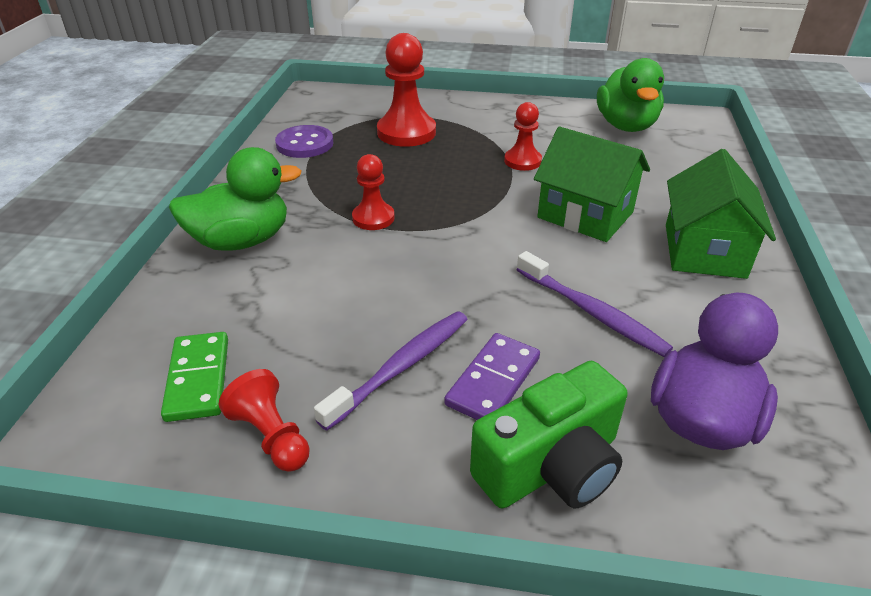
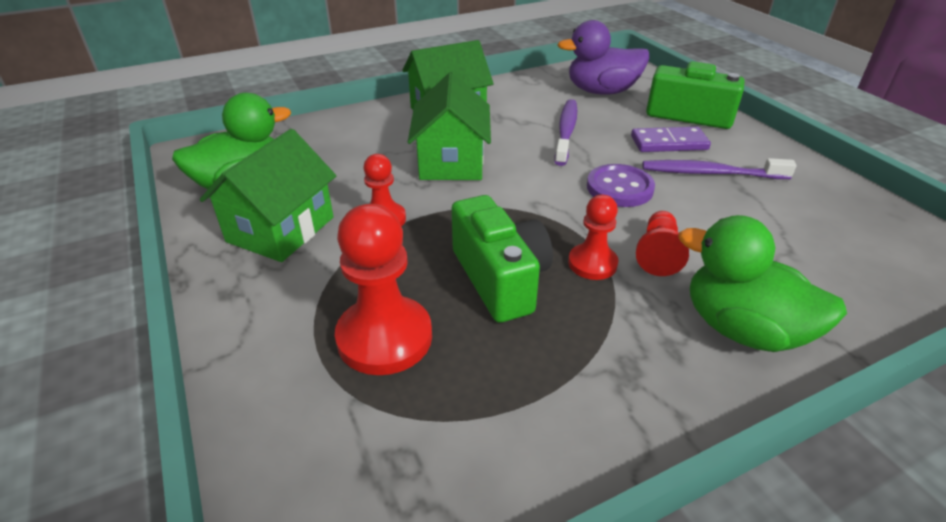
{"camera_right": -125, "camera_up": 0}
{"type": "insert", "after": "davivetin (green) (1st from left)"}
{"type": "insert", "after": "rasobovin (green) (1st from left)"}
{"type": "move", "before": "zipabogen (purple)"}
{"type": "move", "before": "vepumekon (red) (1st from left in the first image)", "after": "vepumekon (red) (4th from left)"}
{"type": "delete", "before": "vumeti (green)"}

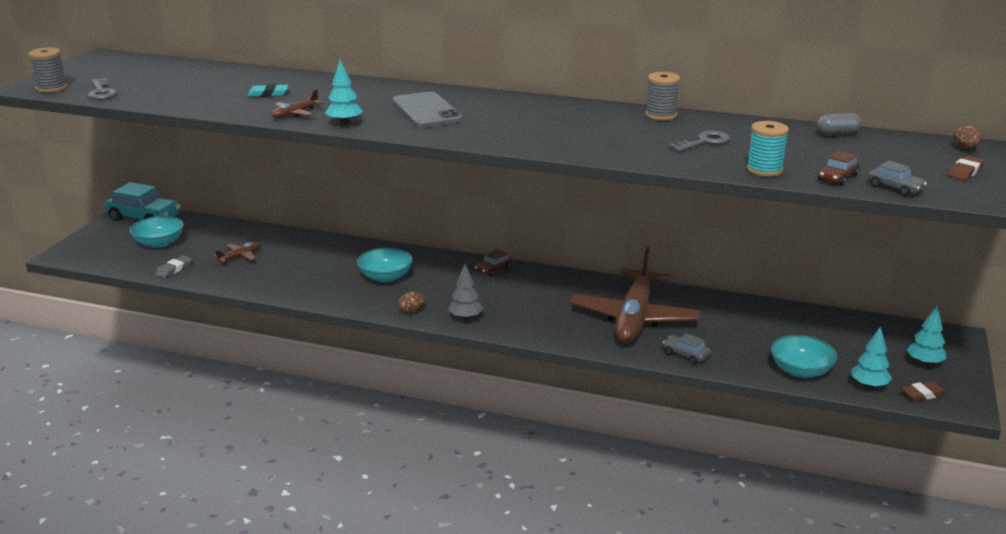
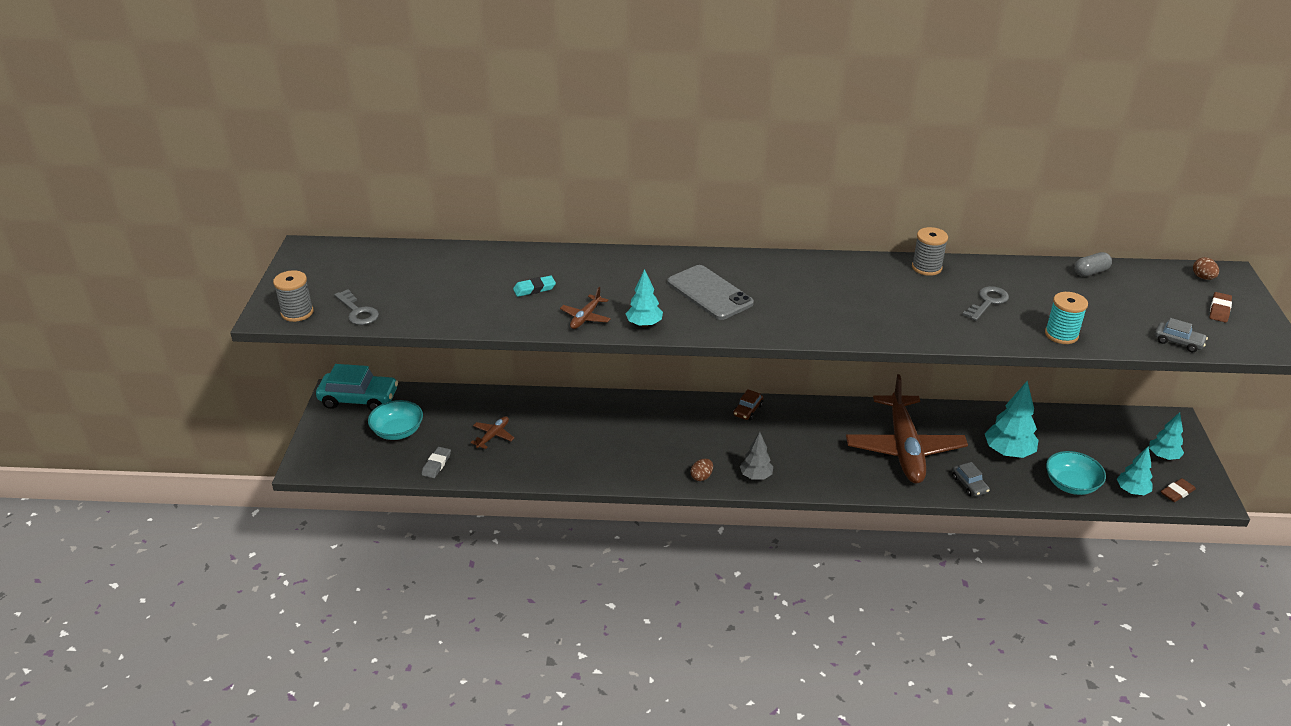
{"camera_right": -15, "camera_up": 10}
{"type": "rotate", "before": "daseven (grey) (1st from left)", "turn": -135}
{"type": "insert", "after": "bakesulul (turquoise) (2nd from left)"}
{"type": "delete", "before": "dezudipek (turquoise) (2nd from left)"}
{"type": "delete", "before": "daseven (brown) (2nd from left)"}

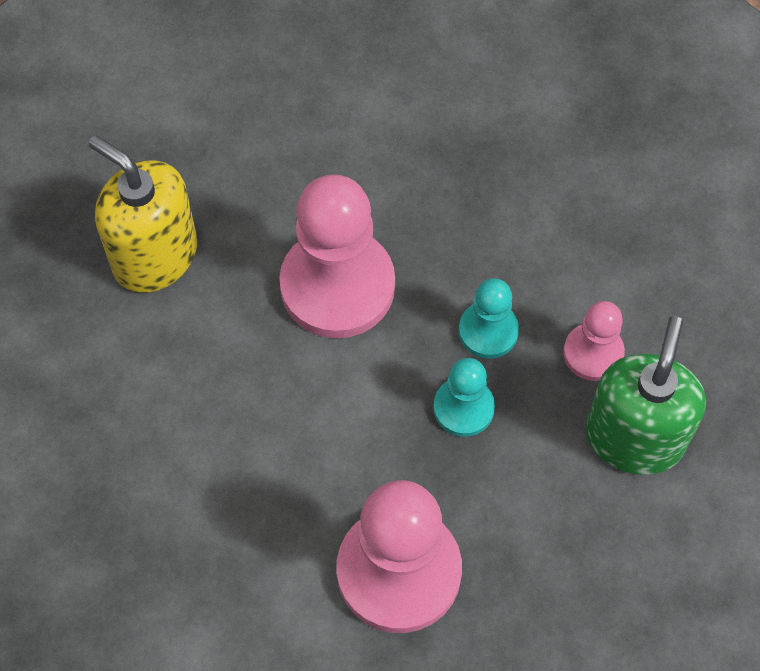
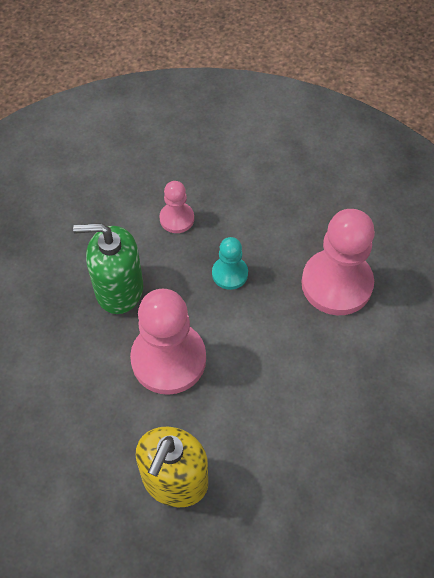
{"camera_right": -105, "camera_up": -5}
{"type": "move", "before": "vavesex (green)"}
{"type": "delete", "before": "vepumekon (turquoise) (2nd from left)"}

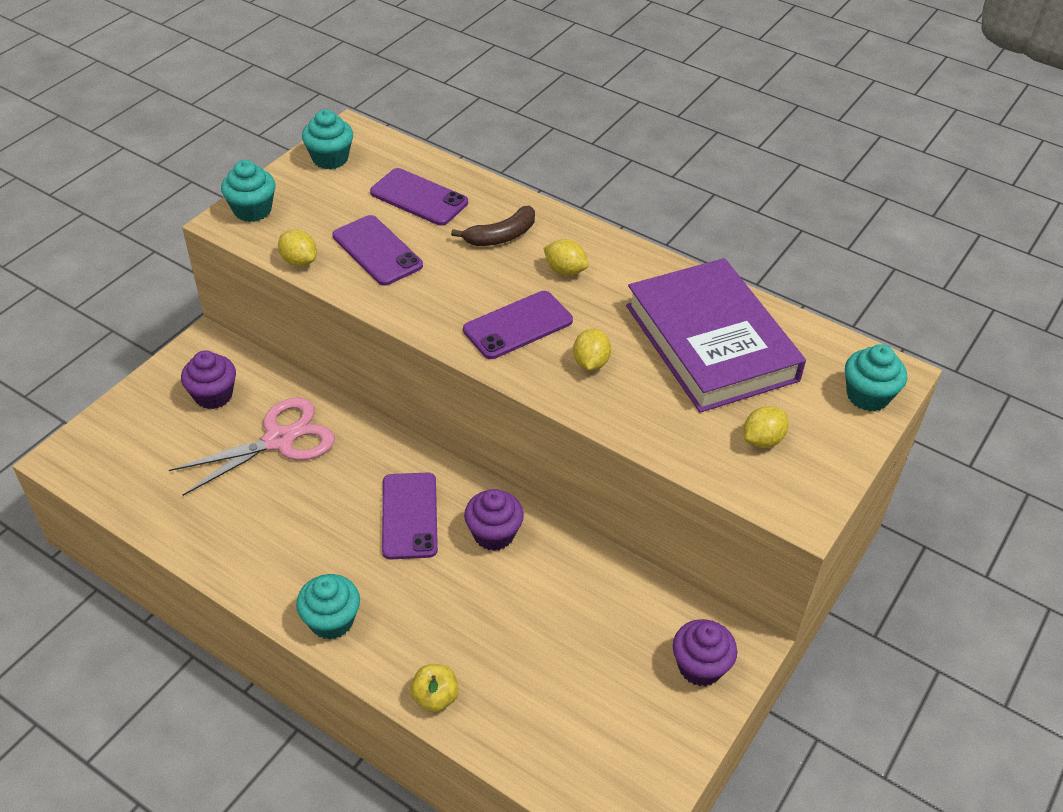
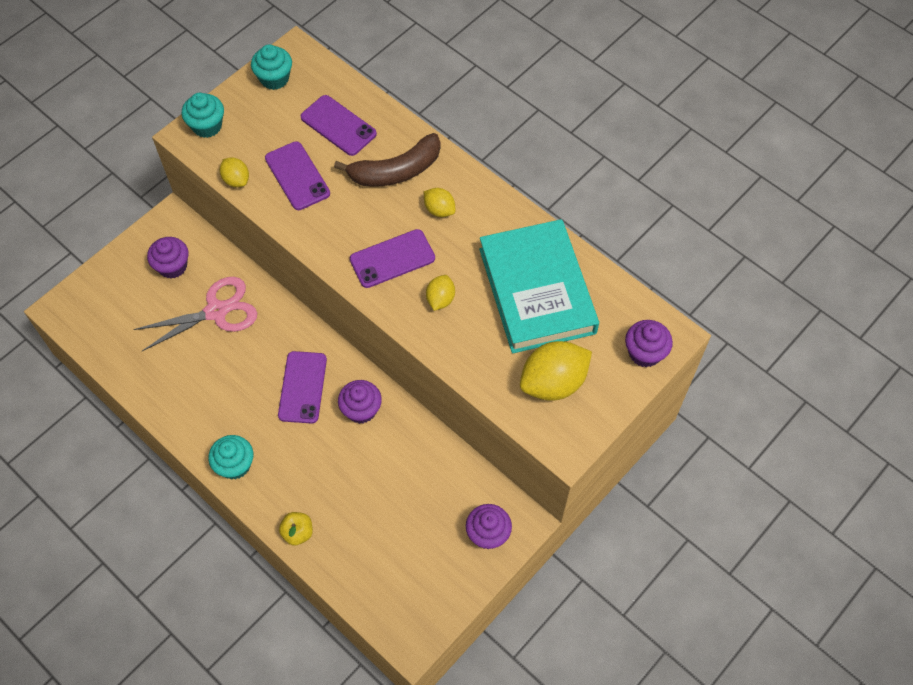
{"camera_right": 10, "camera_up": 15}
{"type": "resize", "before": "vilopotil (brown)", "scale": 1.52}
{"type": "recolor", "before": "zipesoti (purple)", "after": "zipesoti (turquoise)"}
{"type": "resize", "before": "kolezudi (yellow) (4th from left)", "scale": 1.88}
{"type": "recolor", "before": "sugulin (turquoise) (4th from left)", "after": "sugulin (purple) (4th from left)"}

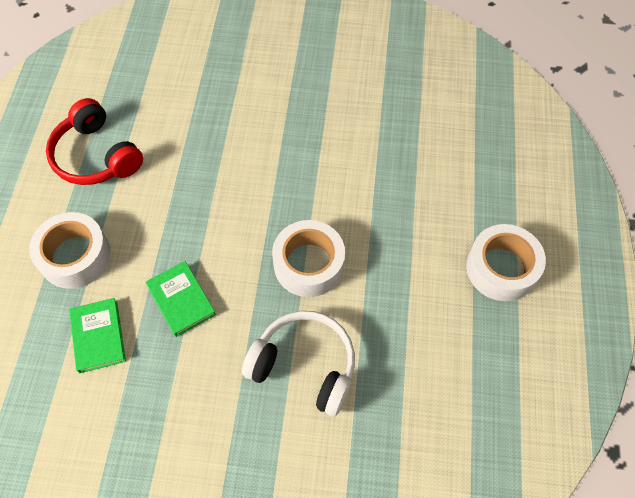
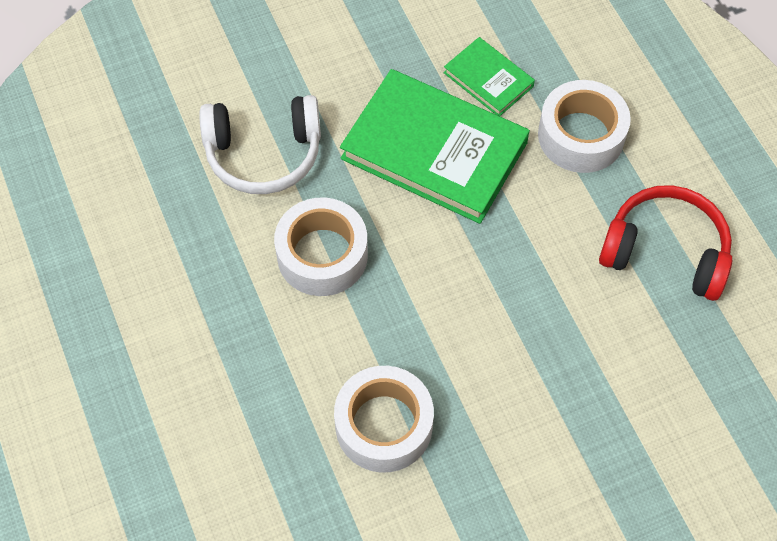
{"camera_right": 150, "camera_up": 0}
{"type": "move", "before": "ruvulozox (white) (3rd from left in the first image)", "after": "ruvulozox (white) (2nd from left)"}
{"type": "resize", "before": "zipesoti (green) (2nd from left in the first image)", "scale": 2.0}

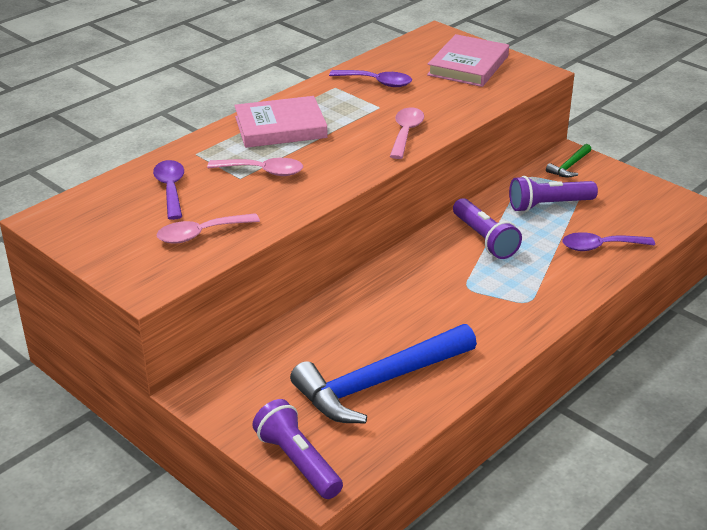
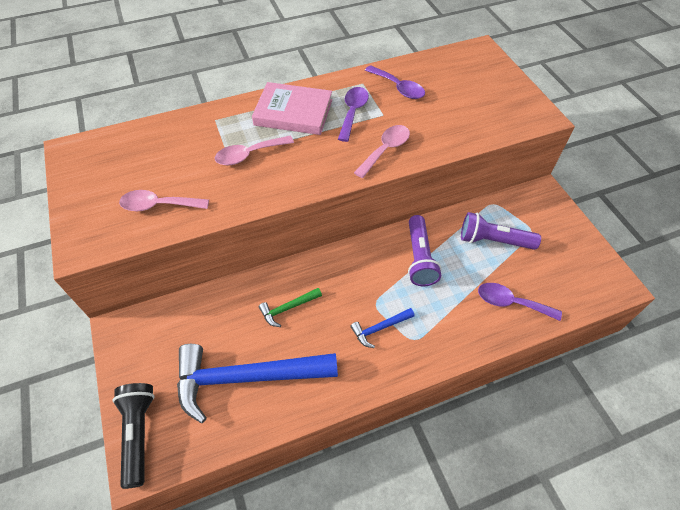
{"camera_right": 25, "camera_up": 20}
{"type": "recolor", "before": "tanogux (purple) (1st from left)", "after": "tanogux (black)"}
{"type": "rotate", "before": "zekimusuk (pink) (2nd from left)", "turn": 120}
{"type": "move", "before": "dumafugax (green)"}
{"type": "move", "before": "zekimusuk (purple) (1st from left)"}
{"type": "insert", "after": "dumafugax (blue) (2nd from left)"}
{"type": "delete", "before": "zipesoti (pink) (2nd from left)"}

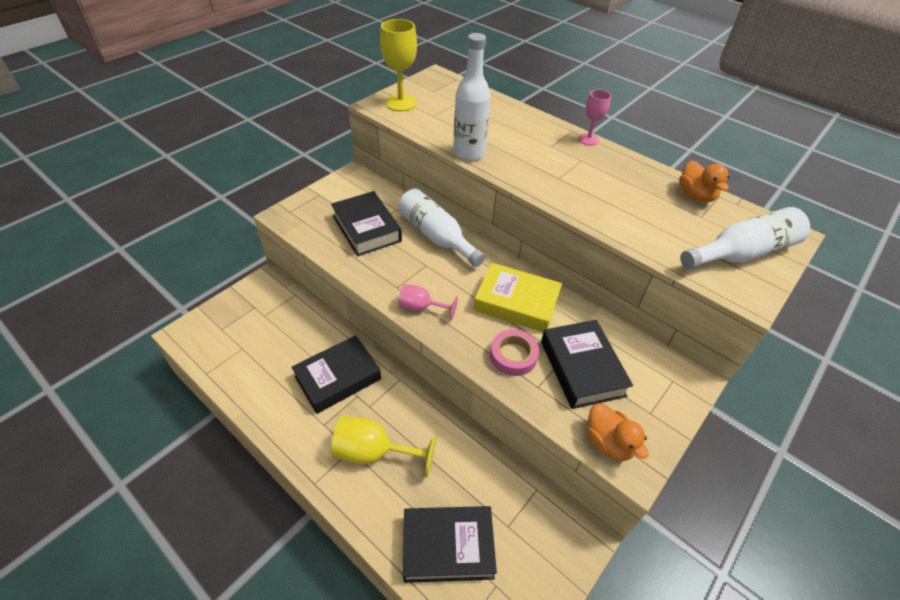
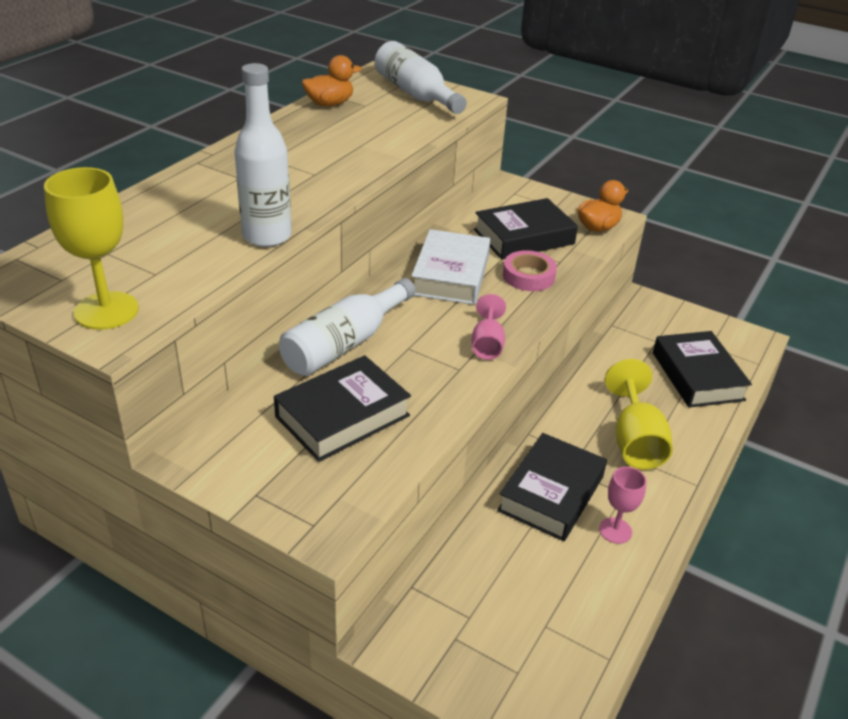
{"camera_right": -100, "camera_up": -10}
{"type": "recolor", "before": "zipesoti (yellow)", "after": "zipesoti (white)"}
{"type": "rotate", "before": "zipesoti (black) (1st from left in the first image)", "turn": 75}
{"type": "move", "before": "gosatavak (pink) (2nd from left)"}

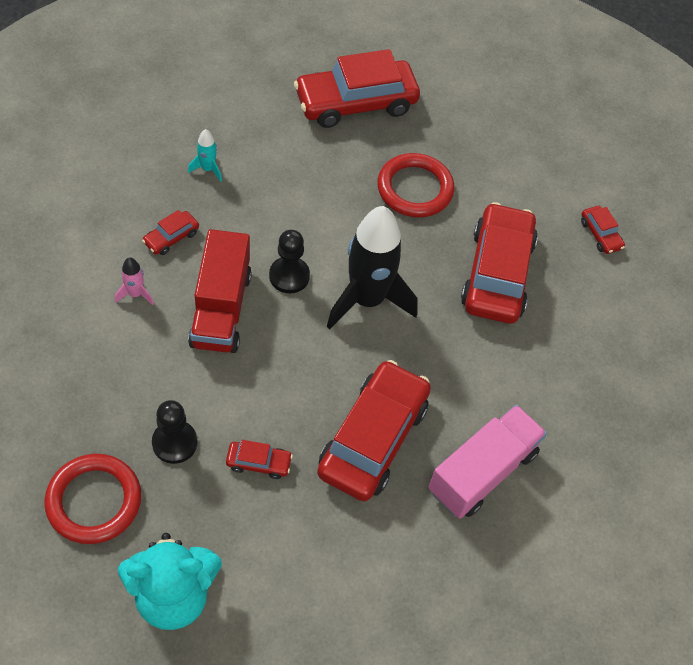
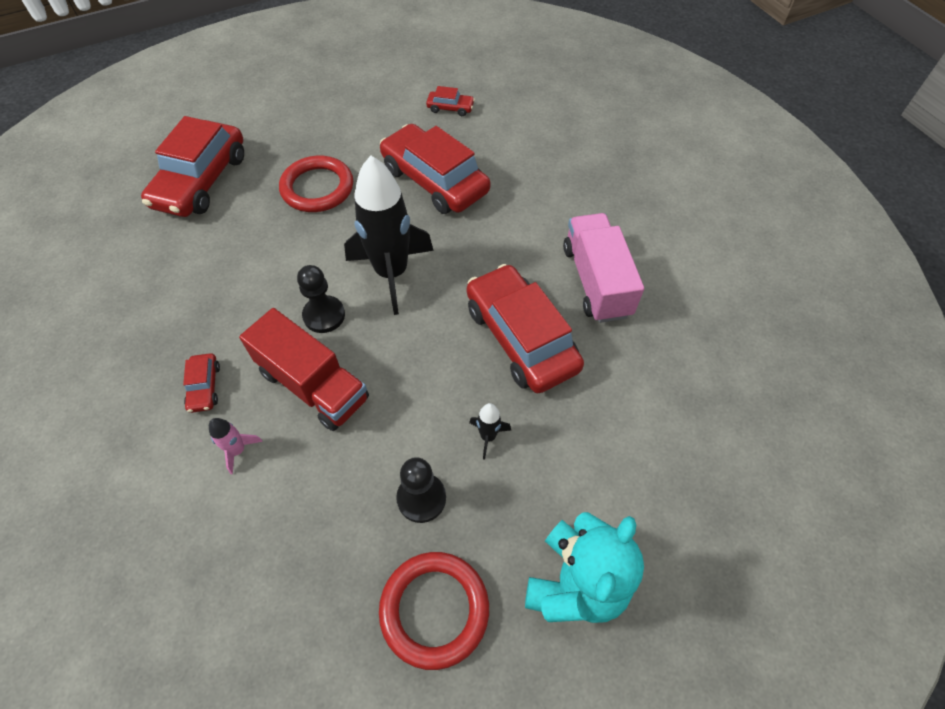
{"camera_right": -50, "camera_up": 0}
{"type": "replace", "before": "daseven (red) (2nd from left)", "after": "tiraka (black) (2nd from left)"}
{"type": "delete", "before": "tiraka (turquoise)"}

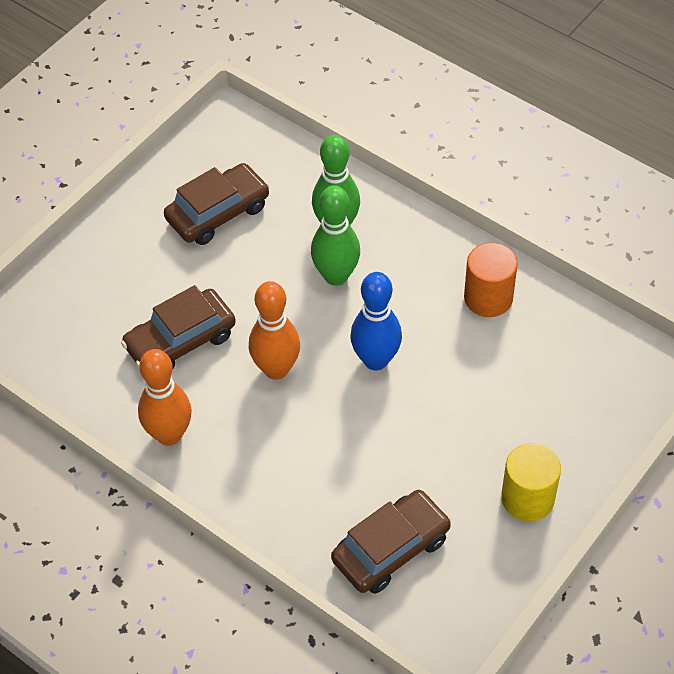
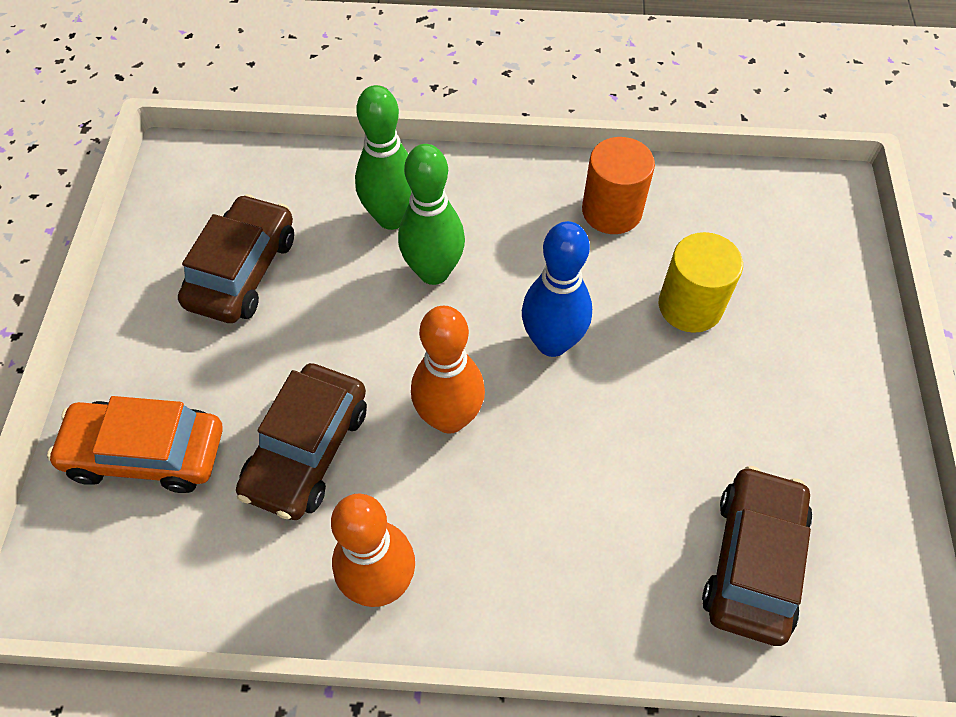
{"camera_right": -35, "camera_up": 5}
{"type": "insert", "after": "daseven (orange)"}
{"type": "move", "before": "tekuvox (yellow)"}

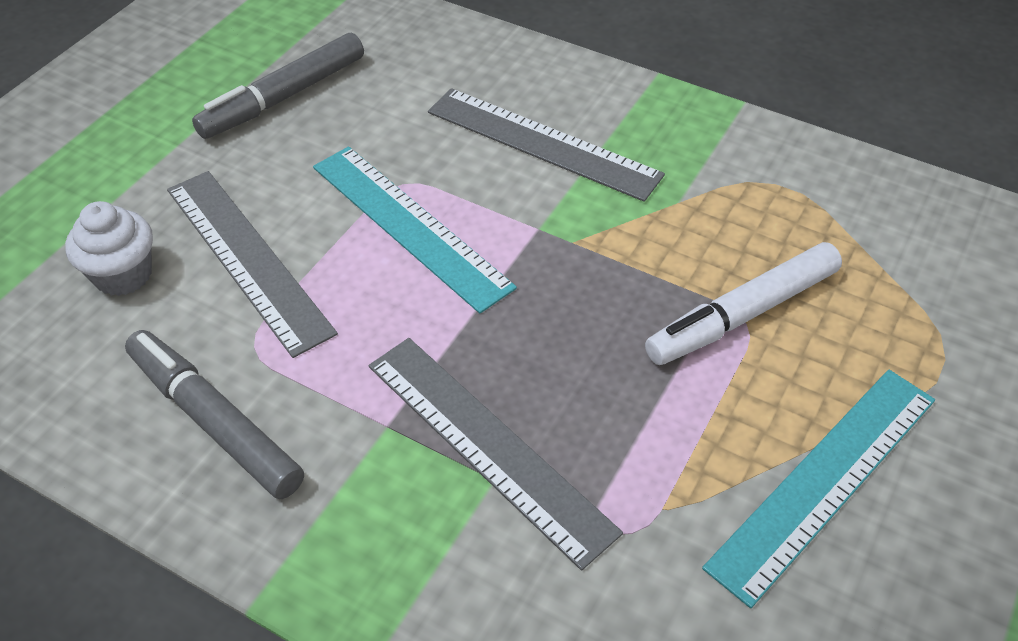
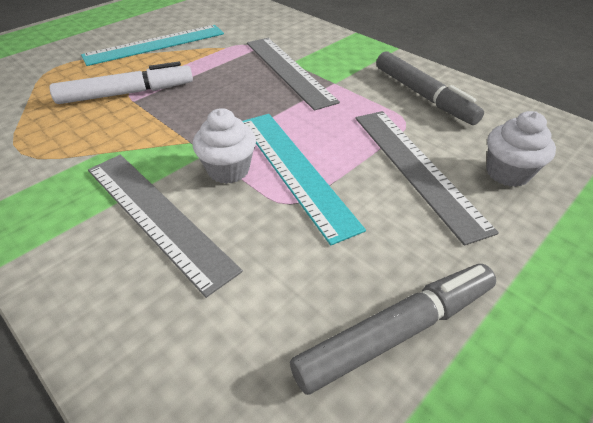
{"camera_right": -165, "camera_up": -5}
{"type": "insert", "after": "sugulin (white) (1st from left)"}

